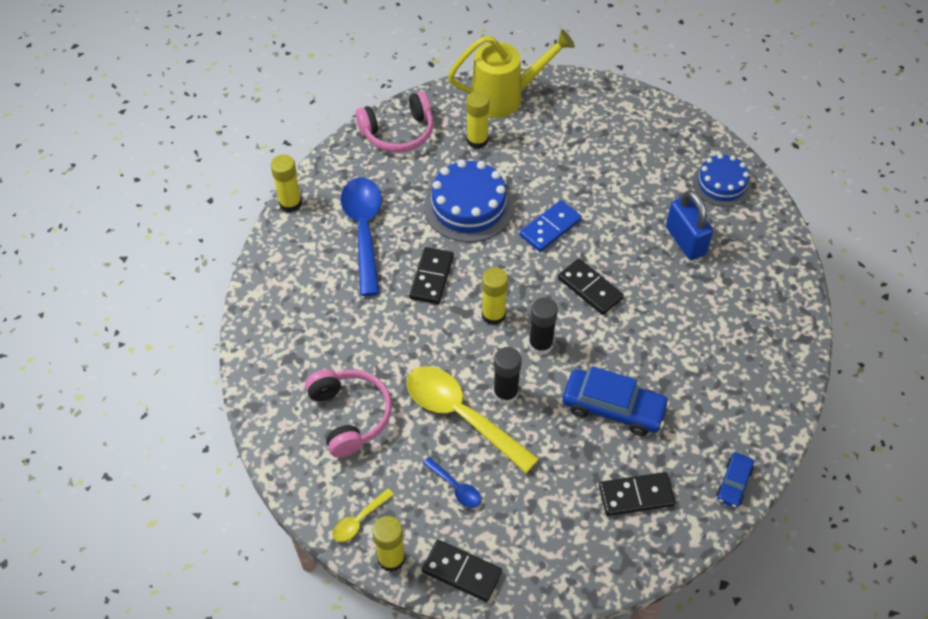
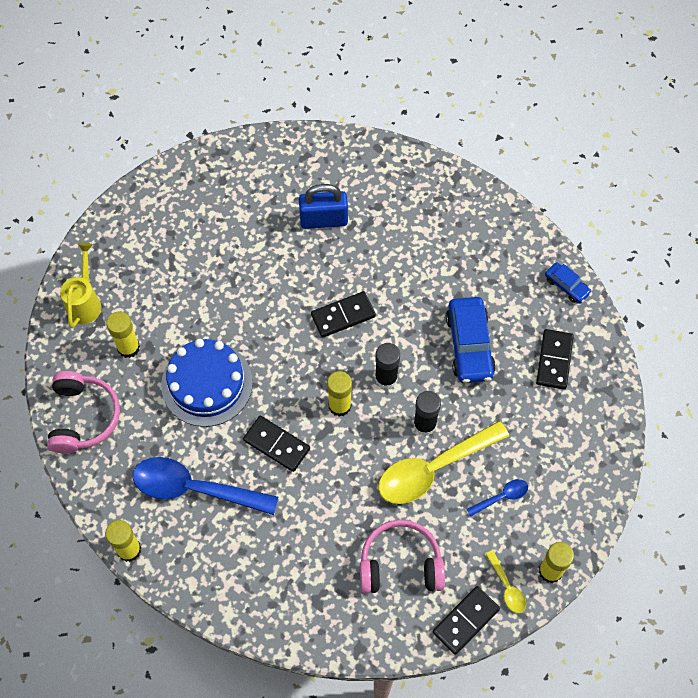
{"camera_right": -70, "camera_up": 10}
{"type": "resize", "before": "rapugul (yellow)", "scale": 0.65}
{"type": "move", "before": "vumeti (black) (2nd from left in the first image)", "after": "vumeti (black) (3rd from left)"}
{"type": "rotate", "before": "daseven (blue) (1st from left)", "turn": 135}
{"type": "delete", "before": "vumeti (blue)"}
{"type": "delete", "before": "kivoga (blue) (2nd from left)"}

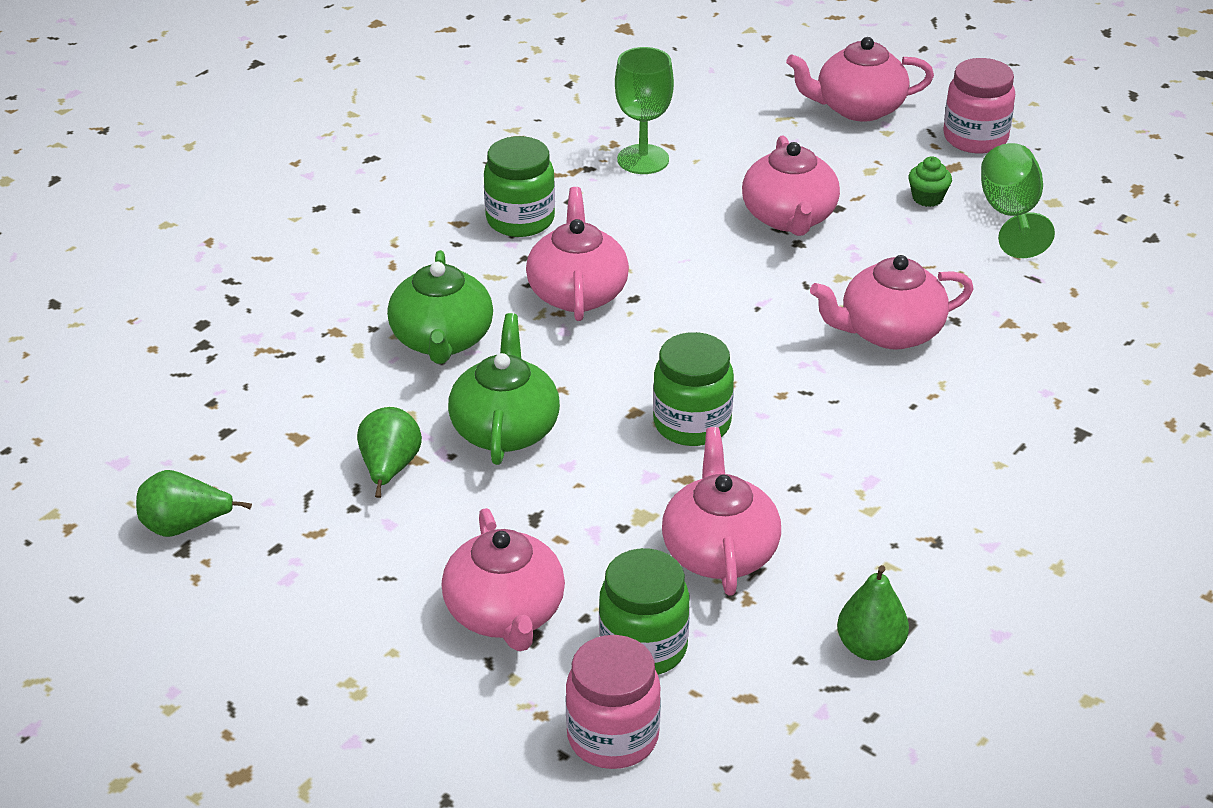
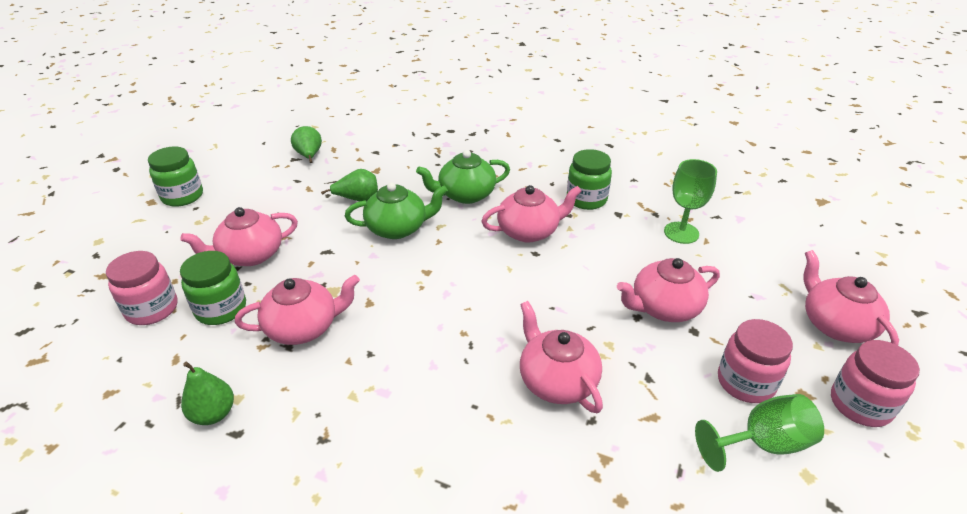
{"camera_right": 75, "camera_up": 0}
{"type": "move", "before": "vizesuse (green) (3rd from left in the first image)", "after": "vizesuse (green) (1st from left)"}
{"type": "replace", "before": "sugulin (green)", "after": "vizesuse (pink) (2nd from left)"}

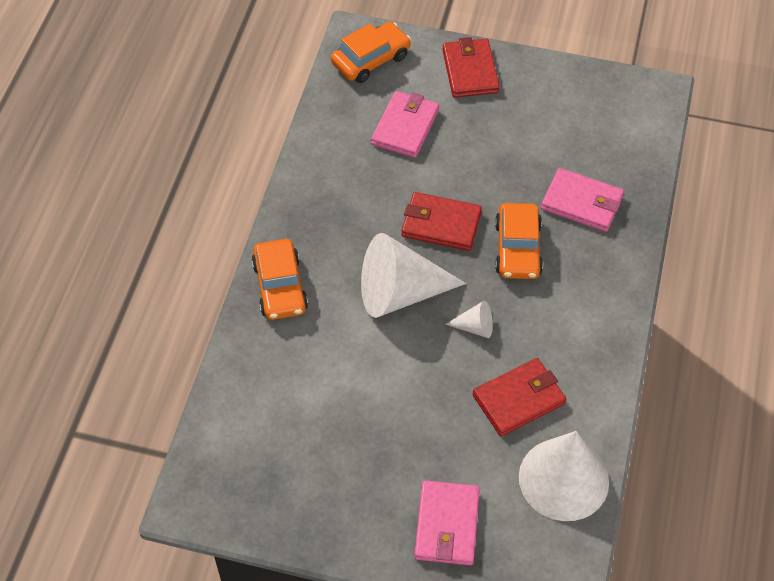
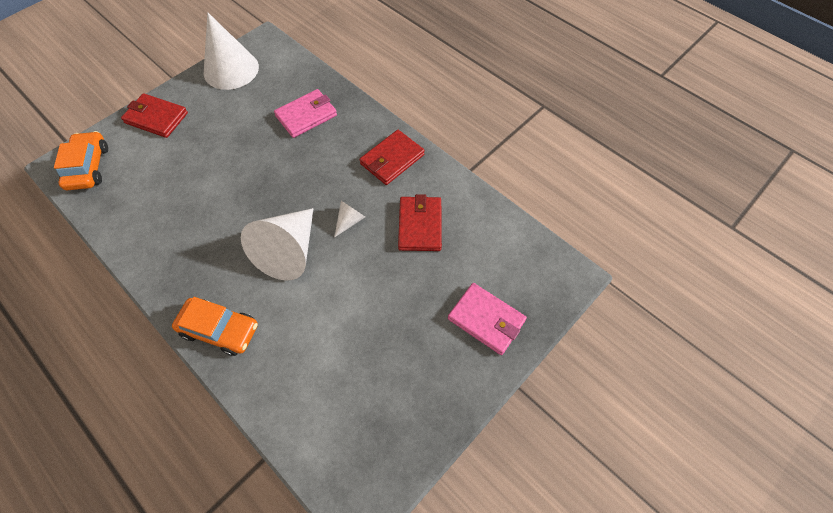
{"camera_right": -60, "camera_up": 5}
{"type": "move", "before": "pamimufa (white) (3rd from left in the first image)", "after": "pamimufa (white) (1st from left)"}
{"type": "move", "before": "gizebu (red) (1st from left in the first image)", "after": "gizebu (red) (2nd from left)"}
{"type": "delete", "before": "gizebu (pink) (1st from left)"}
{"type": "delete", "before": "daseven (orange) (3rd from left)"}

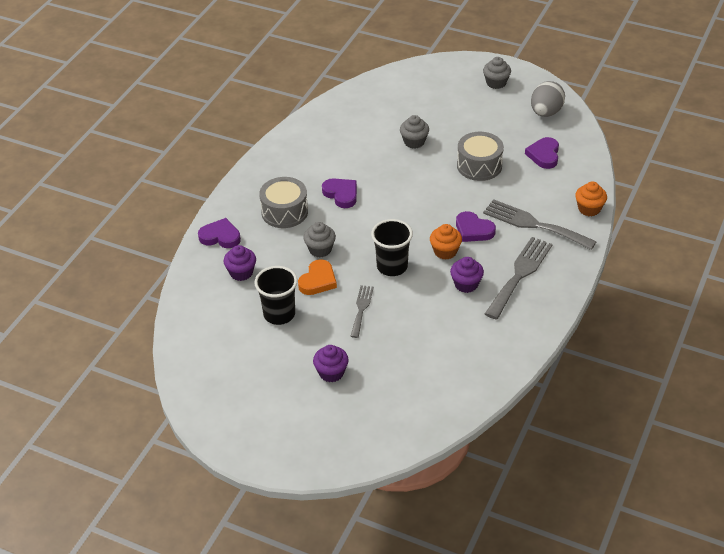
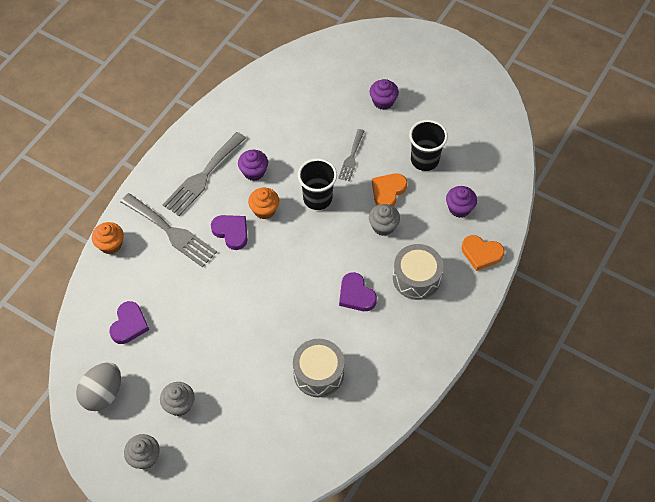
{"camera_right": -175, "camera_up": 15}
{"type": "move", "before": "sugulin (grey) (2nd from left)"}
{"type": "move", "before": "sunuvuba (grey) (2nd from left in the first image)", "after": "sunuvuba (grey) (1st from left)"}
{"type": "recolor", "before": "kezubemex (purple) (1st from left)", "after": "kezubemex (orange) (2nd from left)"}

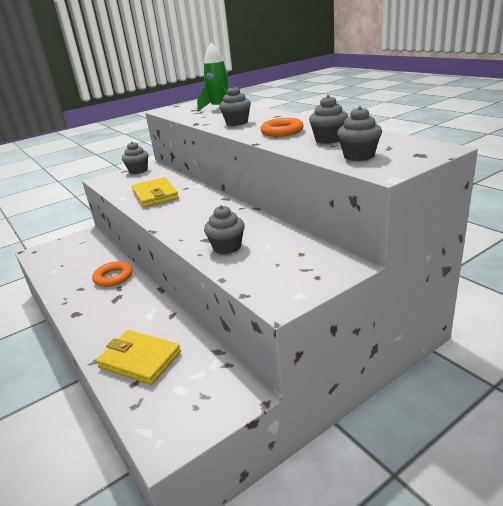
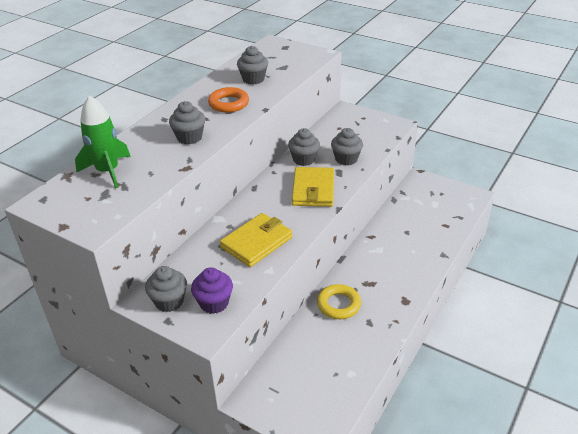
{"camera_right": -115, "camera_up": 10}
{"type": "insert", "after": "sugulin (purple)"}
{"type": "move", "before": "sugulin (grey) (5th from left in the first image)", "after": "sugulin (grey) (4th from left)"}
{"type": "move", "before": "gizebu (yellow) (1st from left in the first image)", "after": "gizebu (yellow) (2nd from left)"}
{"type": "recolor", "before": "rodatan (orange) (1st from left)", "after": "rodatan (yellow)"}

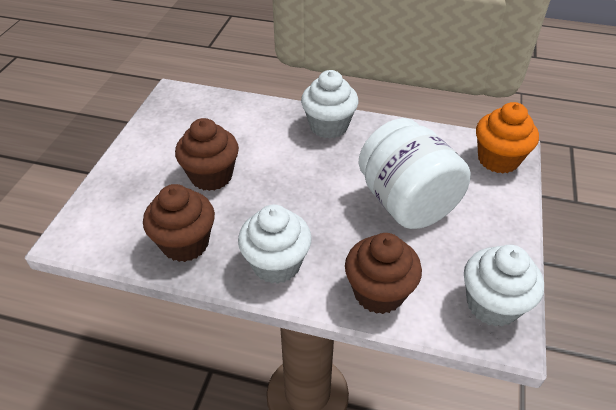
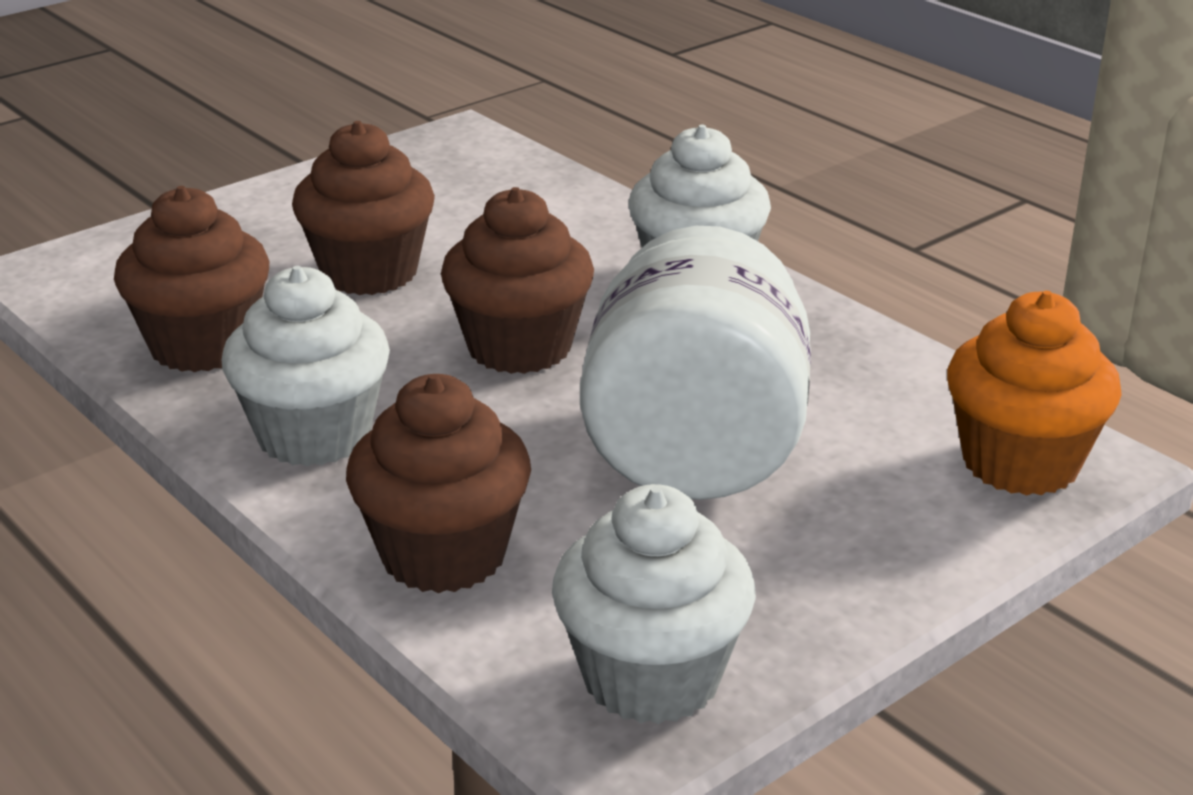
{"camera_right": 35, "camera_up": -15}
{"type": "insert", "after": "sugulin (brown) (4th from left)"}

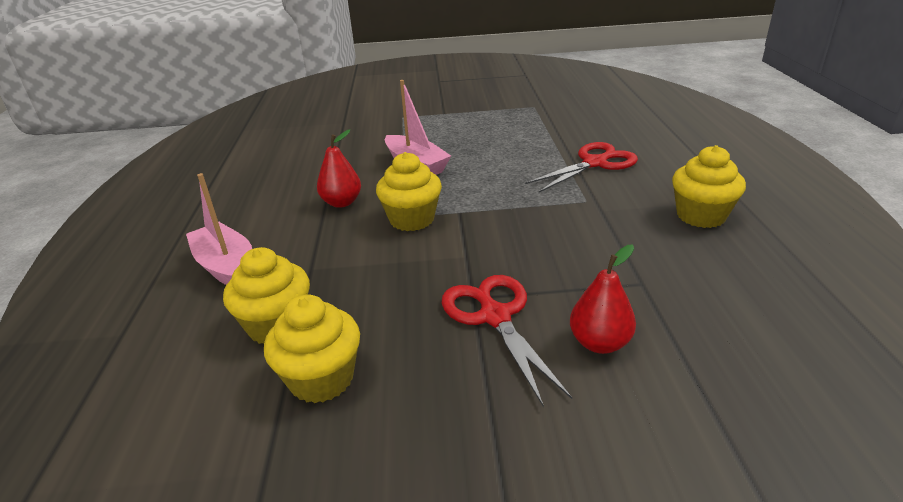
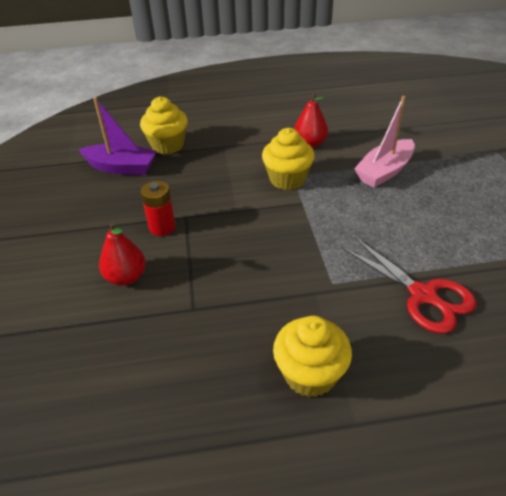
{"camera_right": 85, "camera_up": 10}
{"type": "replace", "before": "sugulin (yellow) (2nd from left)", "after": "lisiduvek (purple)"}
{"type": "replace", "before": "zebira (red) (1st from left)", "after": "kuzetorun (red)"}
{"type": "delete", "before": "lisiduvek (pink) (1st from left)"}

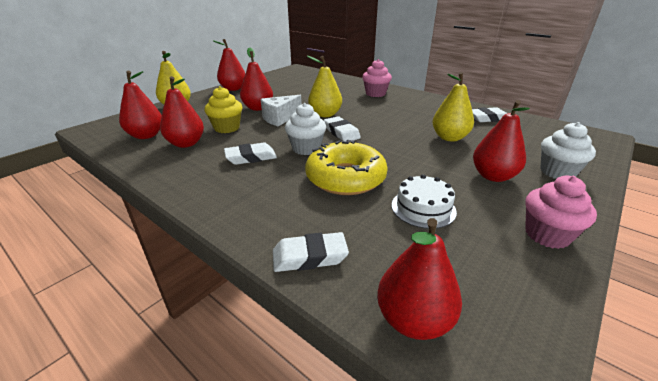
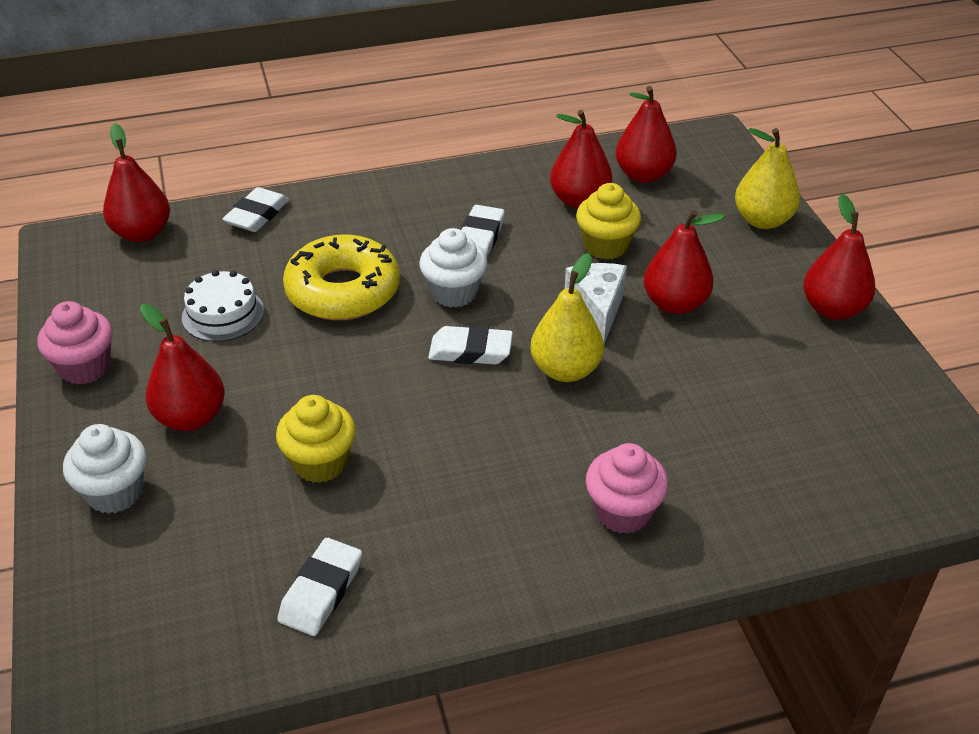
{"camera_right": 125, "camera_up": 10}
{"type": "replace", "before": "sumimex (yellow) (3rd from left)", "after": "sugulin (yellow) (1st from left)"}

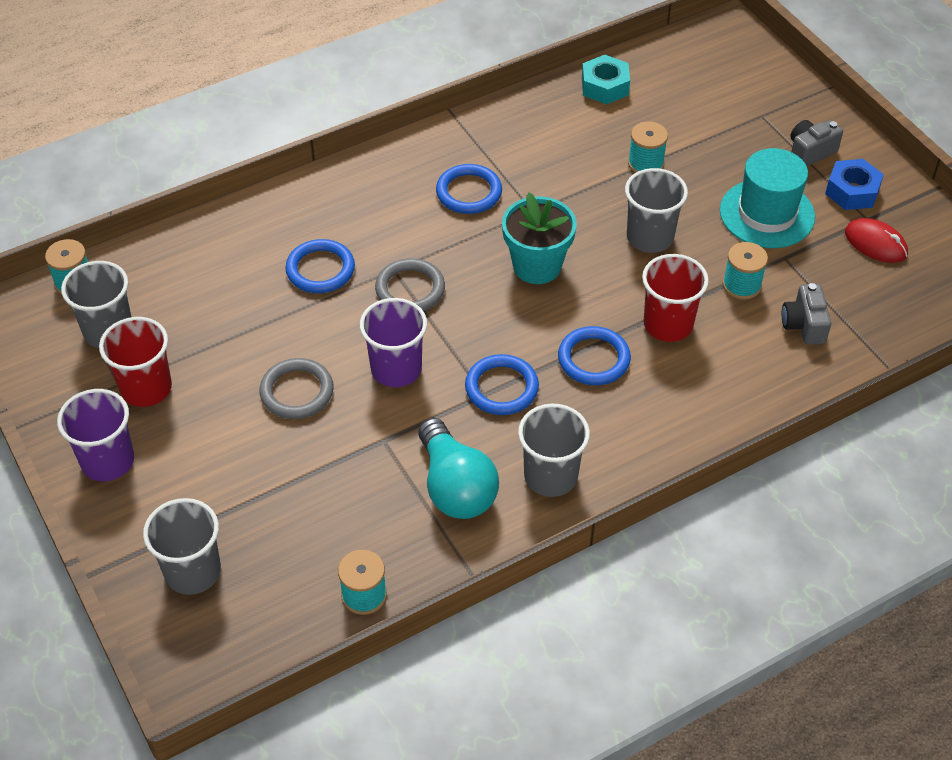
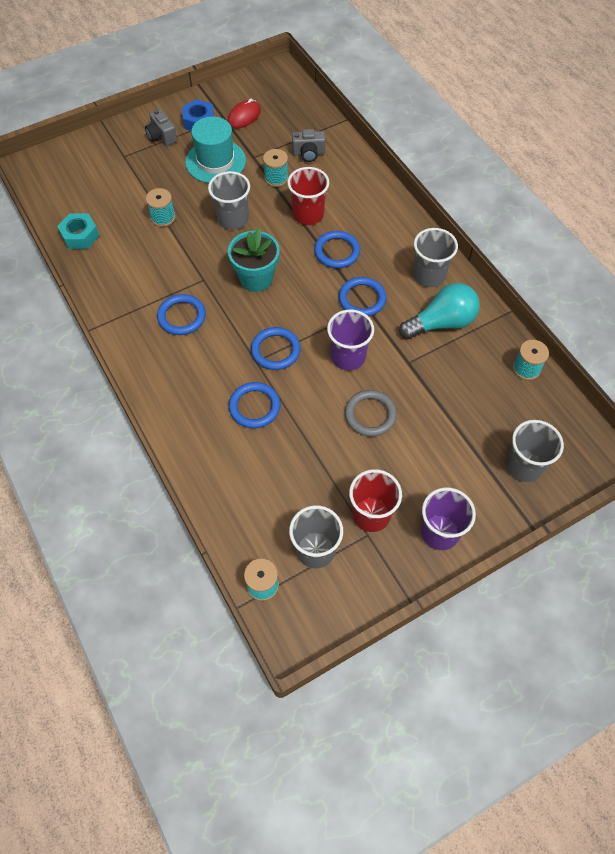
{"camera_right": -90, "camera_up": 10}
{"type": "recolor", "before": "rodatan (grey) (2nd from left)", "after": "rodatan (blue) (3rd from left)"}

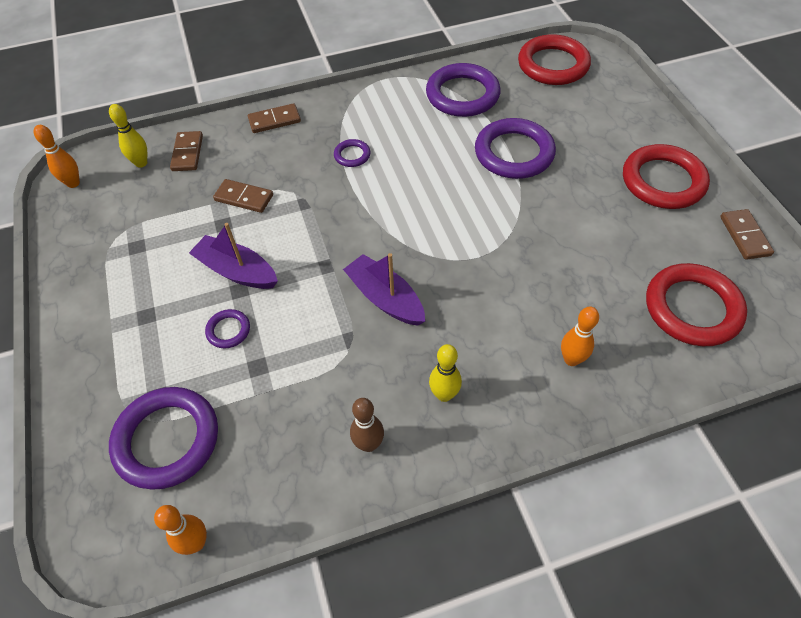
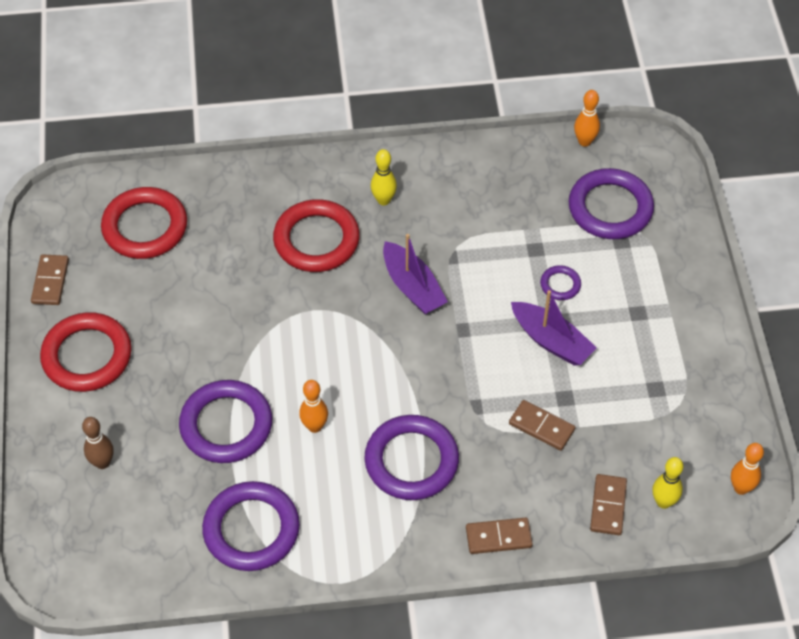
{"camera_right": -170, "camera_up": 0}
{"type": "move", "before": "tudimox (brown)"}
{"type": "move", "before": "rodatan (red) (1st from left in the first image)", "after": "rodatan (red) (3rd from left)"}
{"type": "move", "before": "tudimox (orange) (3rd from left in the first image)", "after": "tudimox (orange) (1st from left)"}
{"type": "resize", "before": "rodatan (purple) (3rd from left)", "scale": 2.15}

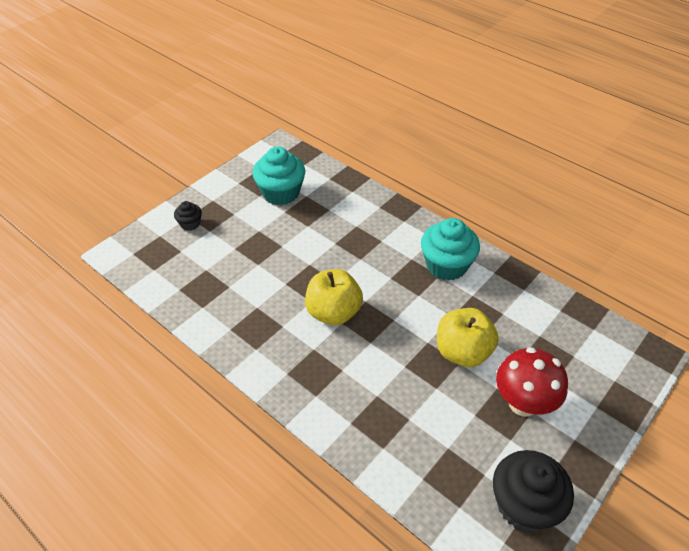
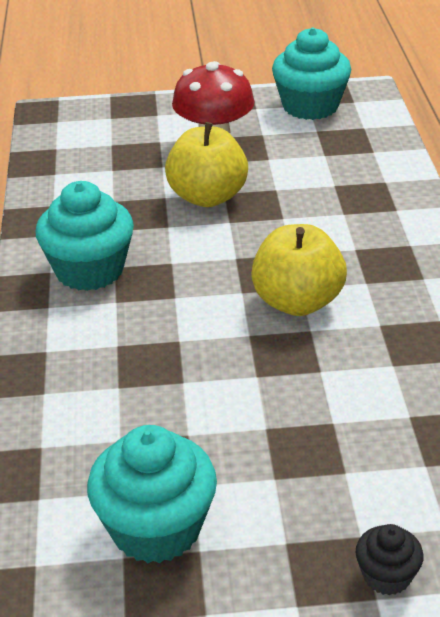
{"camera_right": -135, "camera_up": -10}
{"type": "recolor", "before": "sugulin (black) (2nd from left)", "after": "sugulin (turquoise) (3rd from left)"}

